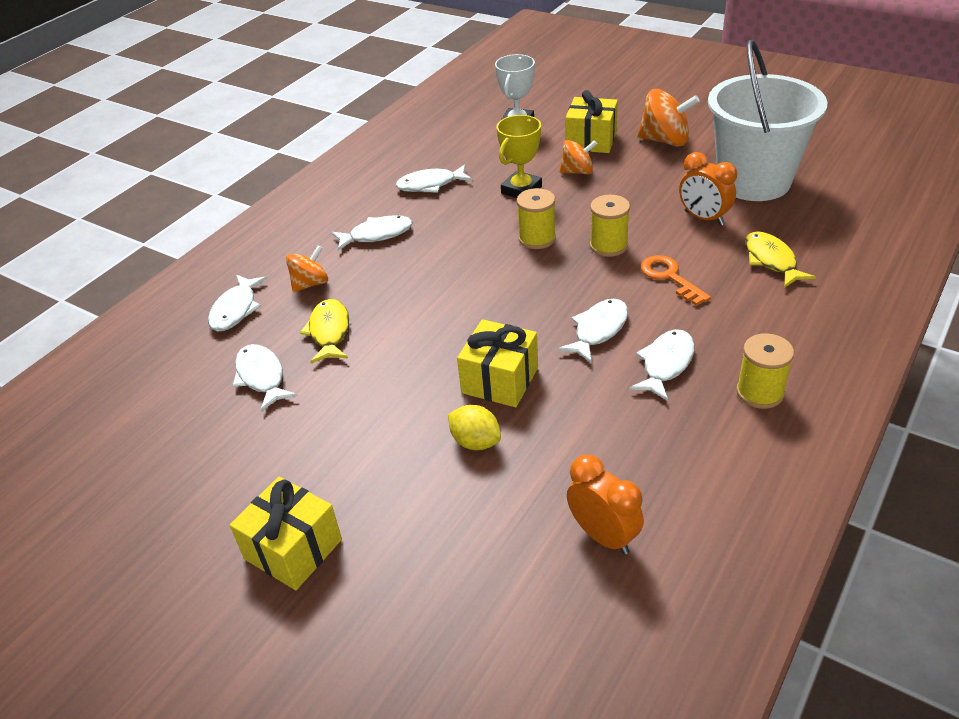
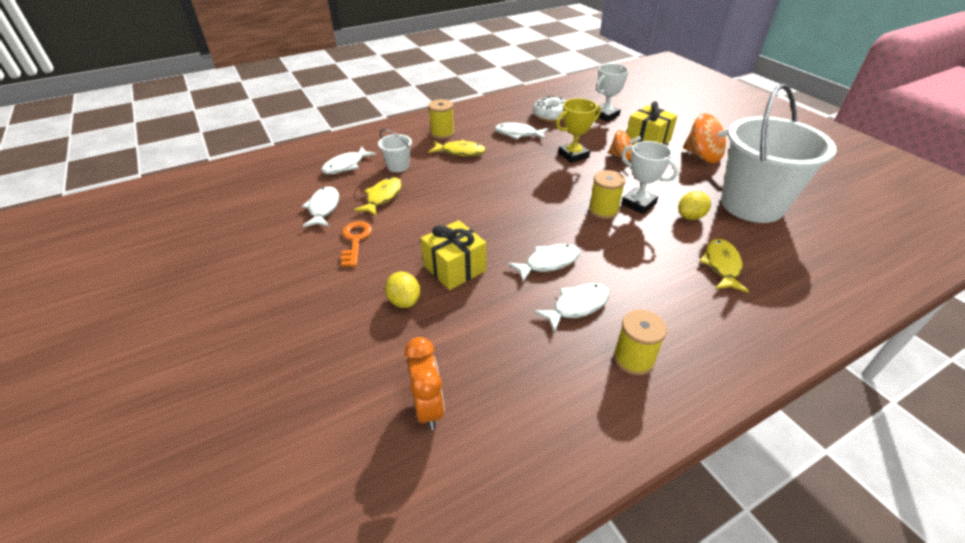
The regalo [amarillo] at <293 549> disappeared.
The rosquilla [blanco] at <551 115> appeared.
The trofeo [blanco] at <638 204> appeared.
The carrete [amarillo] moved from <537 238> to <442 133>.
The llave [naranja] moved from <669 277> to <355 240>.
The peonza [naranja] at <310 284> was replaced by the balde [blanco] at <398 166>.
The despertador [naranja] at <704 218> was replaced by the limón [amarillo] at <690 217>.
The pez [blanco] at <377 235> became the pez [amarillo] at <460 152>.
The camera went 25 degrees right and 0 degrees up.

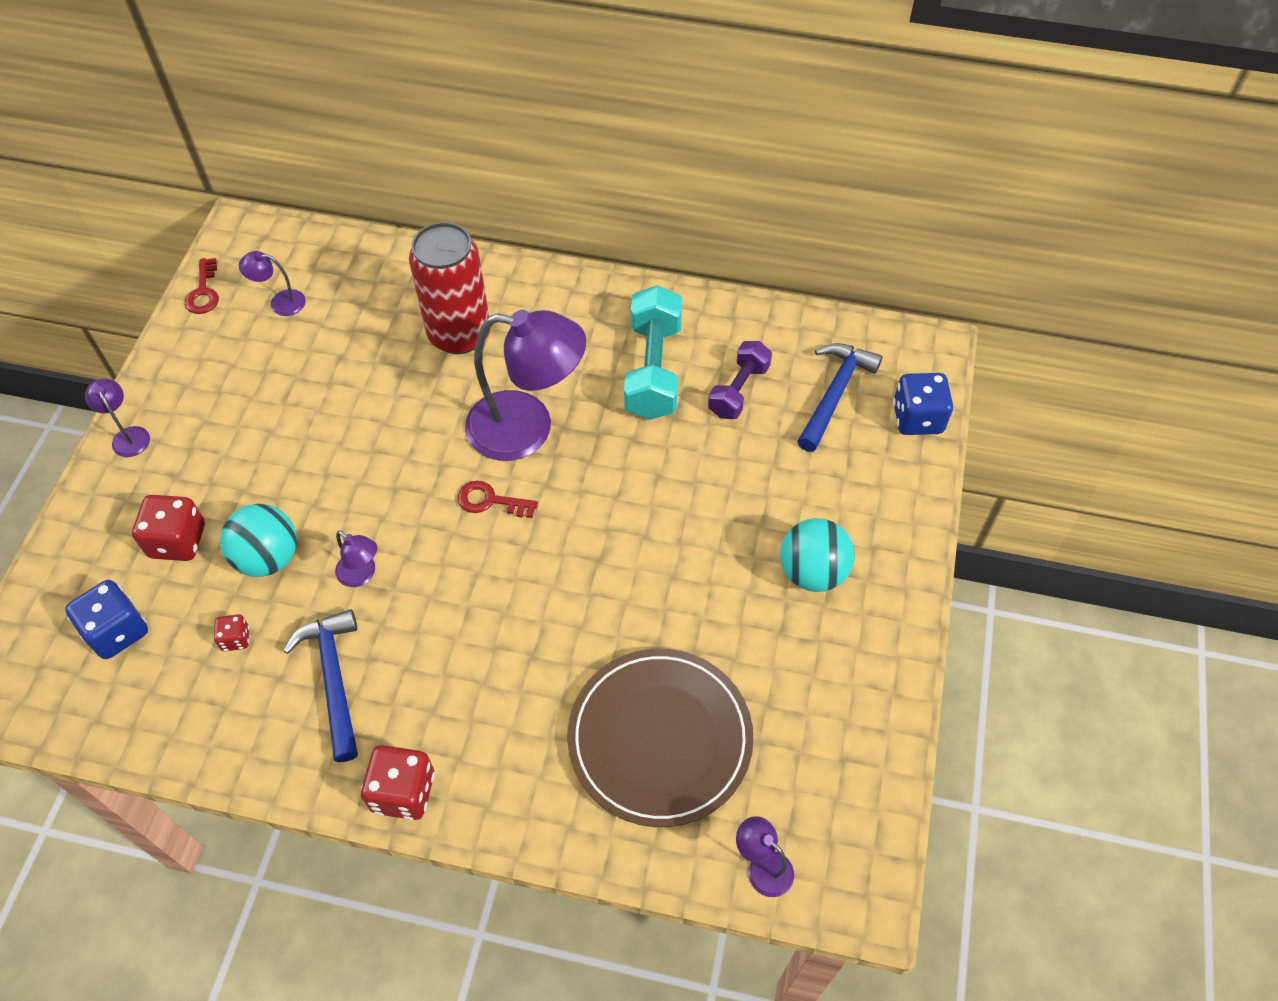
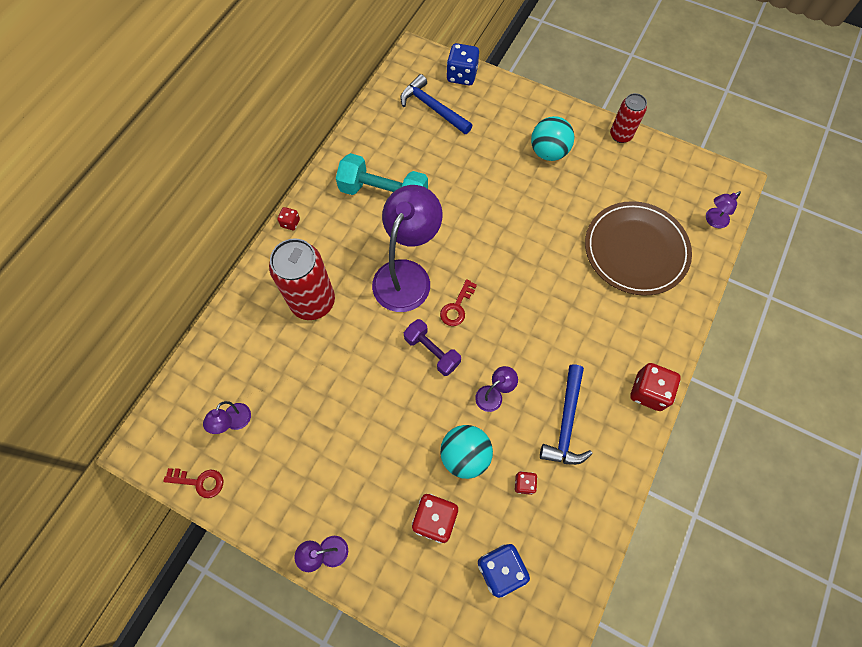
The dado [rojo] at <290 223> appeared.
The lata [rojo] at <620 135> appeared.
The mancuerna [morado] moved from <738 390> to <432 351>.
The martillo [azul] at <333 679> turned 75 degrees counterclockwise.
The camera went 75 degrees left and 10 degrees up.

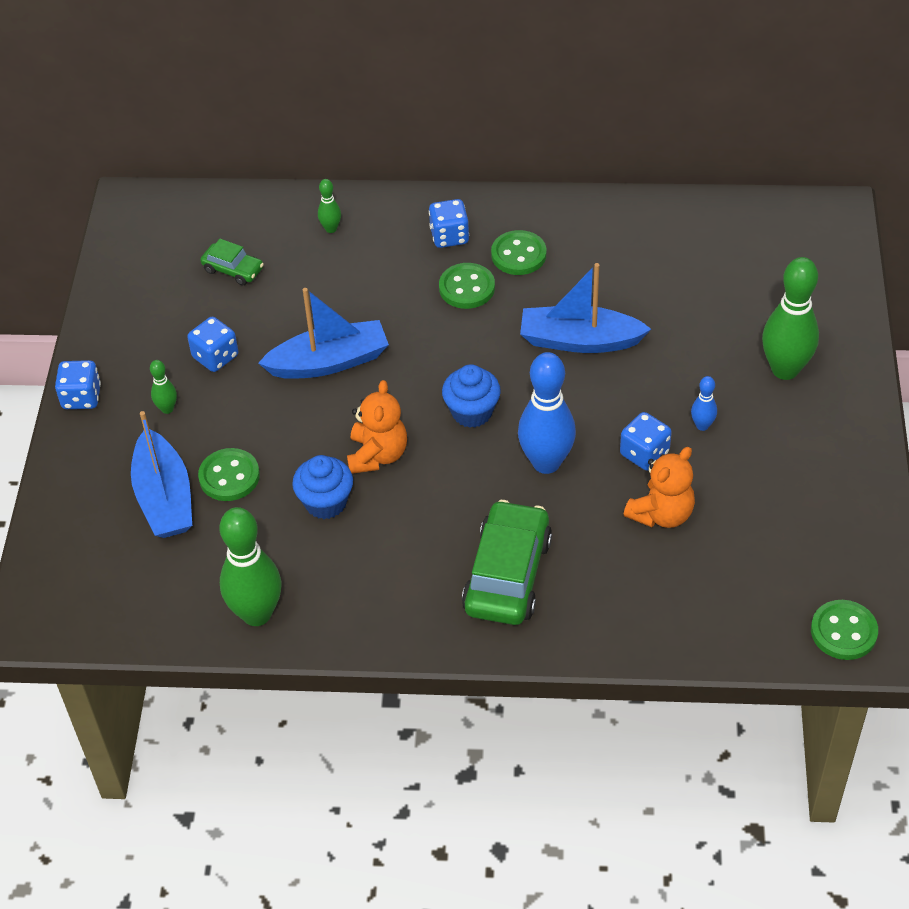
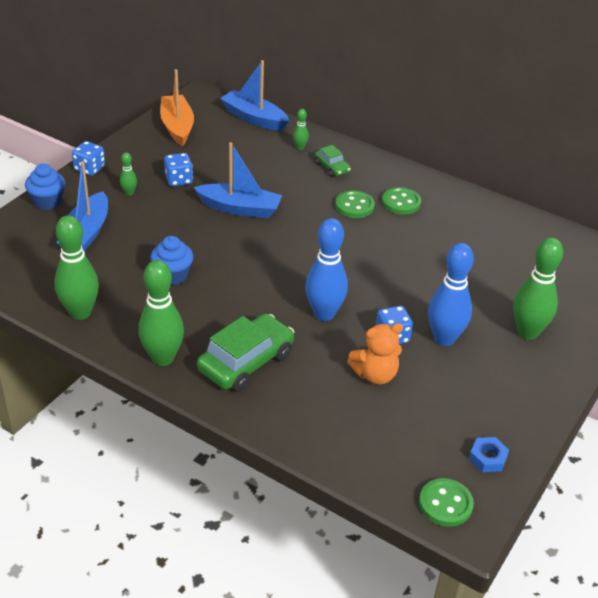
The botón [verde] at <229 476> disappeared.
The osito [naranja] at <377 455> disappeared.
The dado [azul] at <449 236> disappeared.
The bolo [verde] at <163 358> appeared.
The barco [naranja] at <177 127> appeared.
The tuerca [azul] at <487 458> appeared.
The coche [verde] moved from <233 269> to <332 167>.
The magdalena [azul] moved from <472 412> to <47 202>.
The barco [azul] moved from <580 340> to <254 118>.
The bolo [azul] at <702 425> changed to 2.17 times the size.
The camera went 25 degrees right and 10 degrees down.

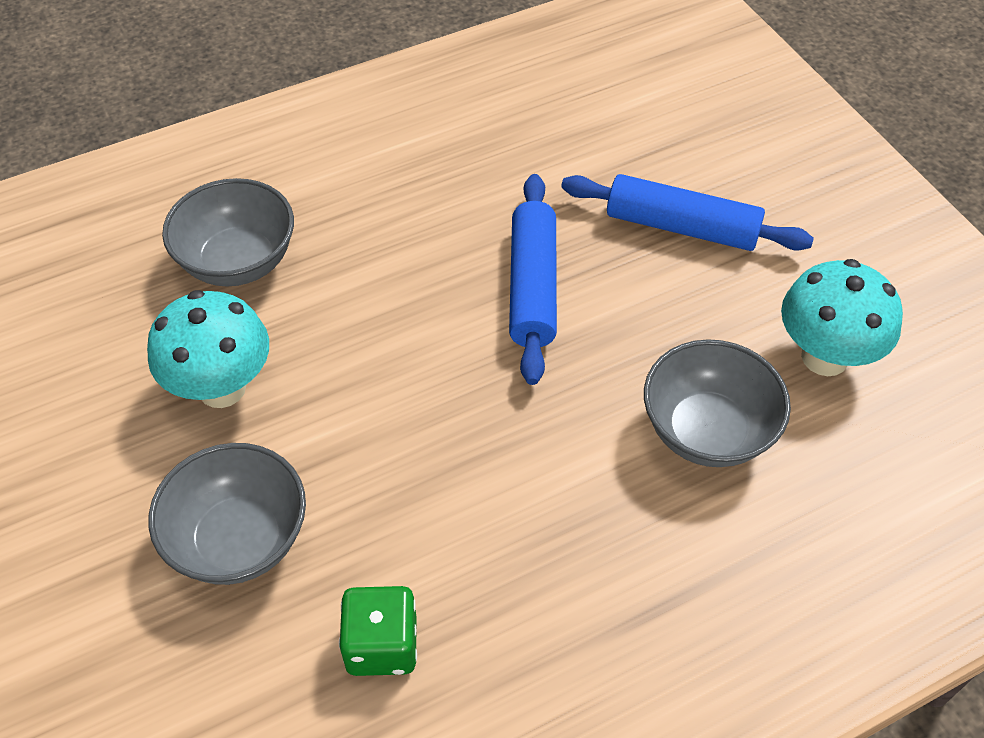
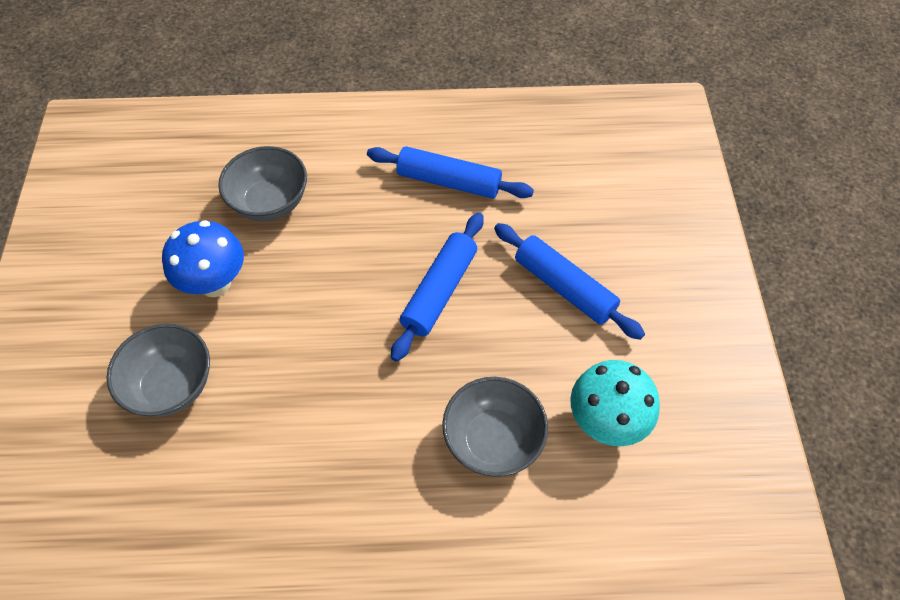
The dado [verde] at <382 645> disappeared.
The rodillo [azul] at <448 182> appeared.
The seta [turquesa] at <222 388> became the seta [azul] at <215 283>.
The camera went 25 degrees right and 5 degrees up.

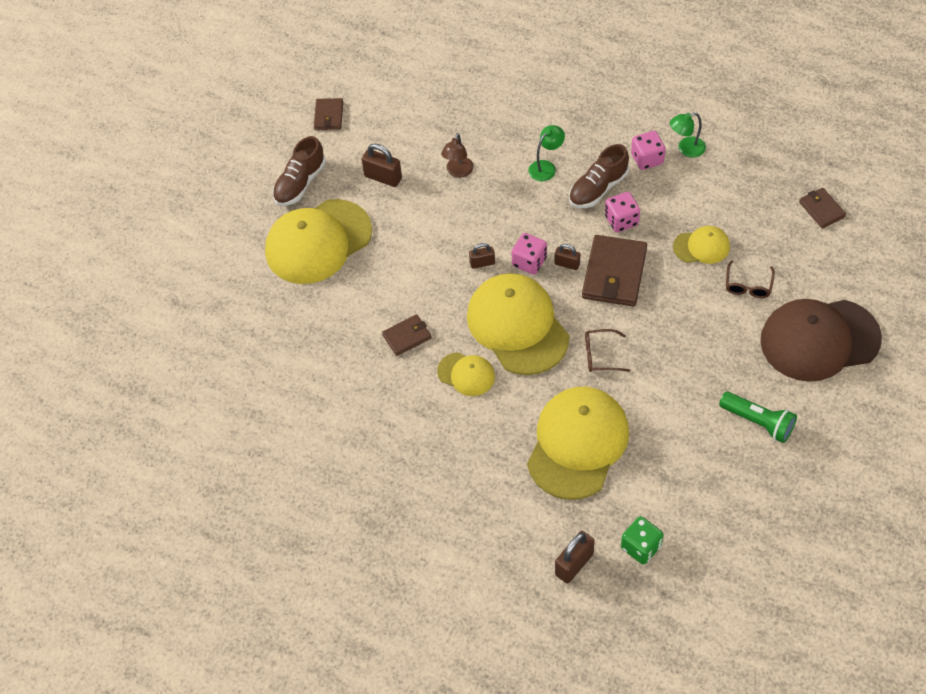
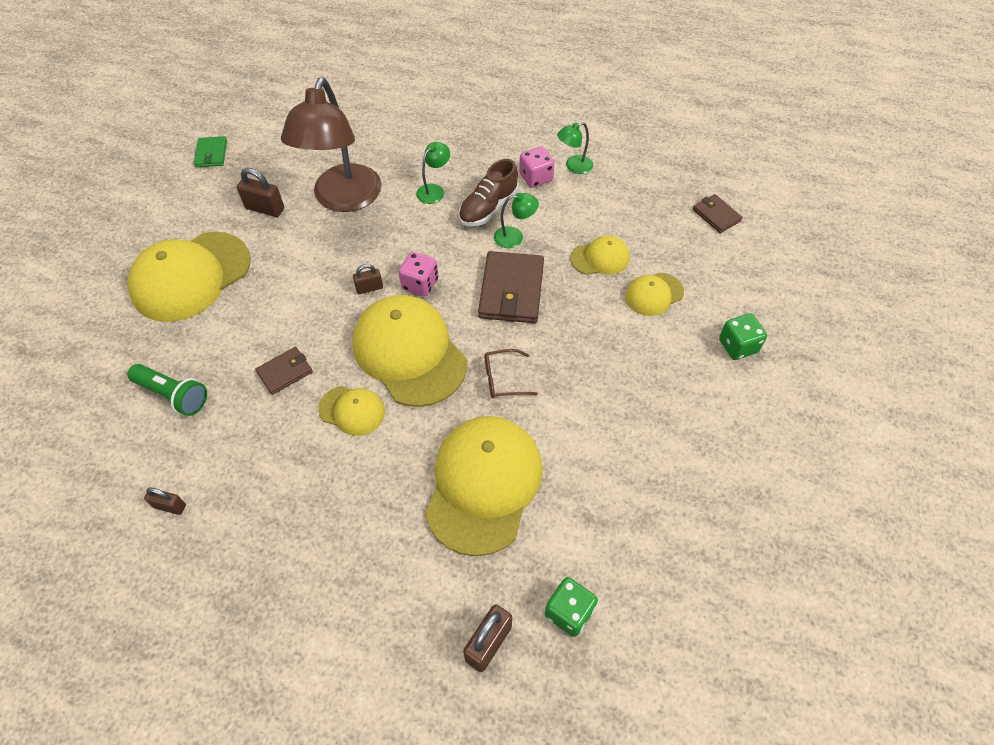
The zapato [marrón] at <300 183> disappeared.
The candado [marrón] moved from <567 264> to <170 506>.
The lámpara de mano [verde] moved from <758 422> to <173 395>.
The dado [rosa] at <621 220> was replaced by the lámpara [verde] at <515 237>.
The gafas [marrón] at <748 285> was replaced by the gorra [amarillo] at <654 294>.
The gorra [marrón] at <819 340> was replaced by the dado [verde] at <738 346>.
The cartera [marrón] at <328 116> became the cartera [verde] at <211 154>.
The lámpara [marrón] at <458 172> changed to 2.42 times the size.
The camera went 10 degrees left and 0 degrees up.

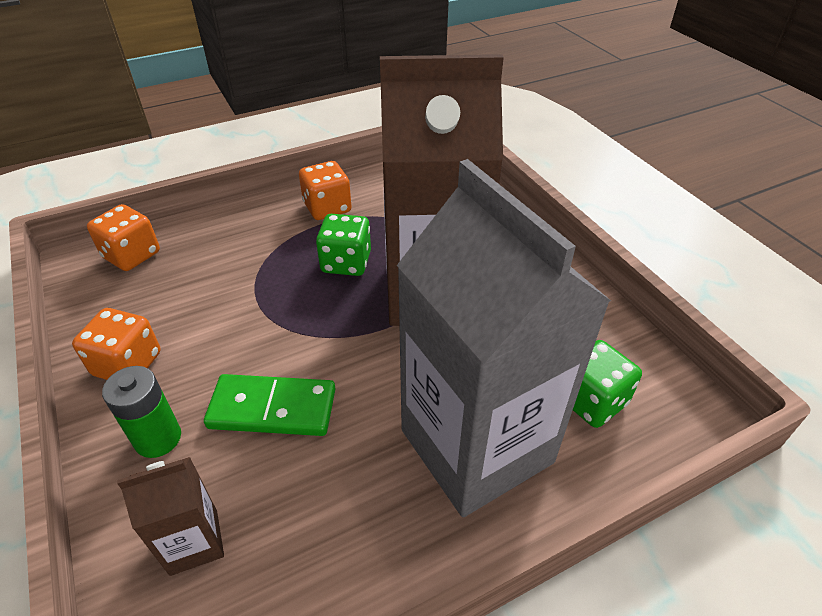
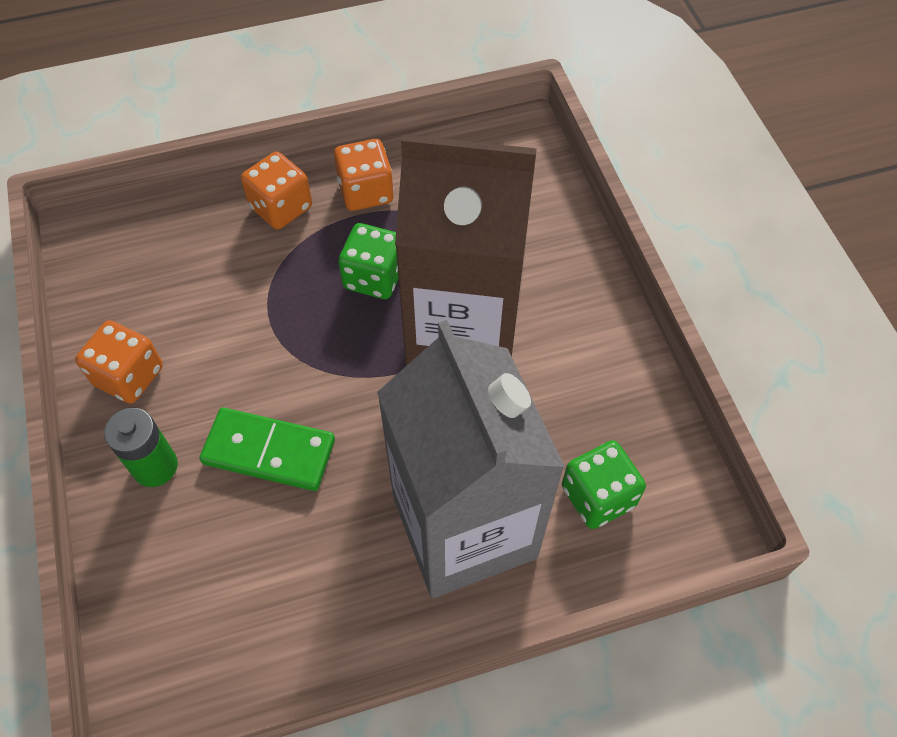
The cartón de leche [marrón] at <194 542> disappeared.
The dado [naranja] moved from <132 255> to <281 207>.
The camera went 10 degrees right and 15 degrees up.

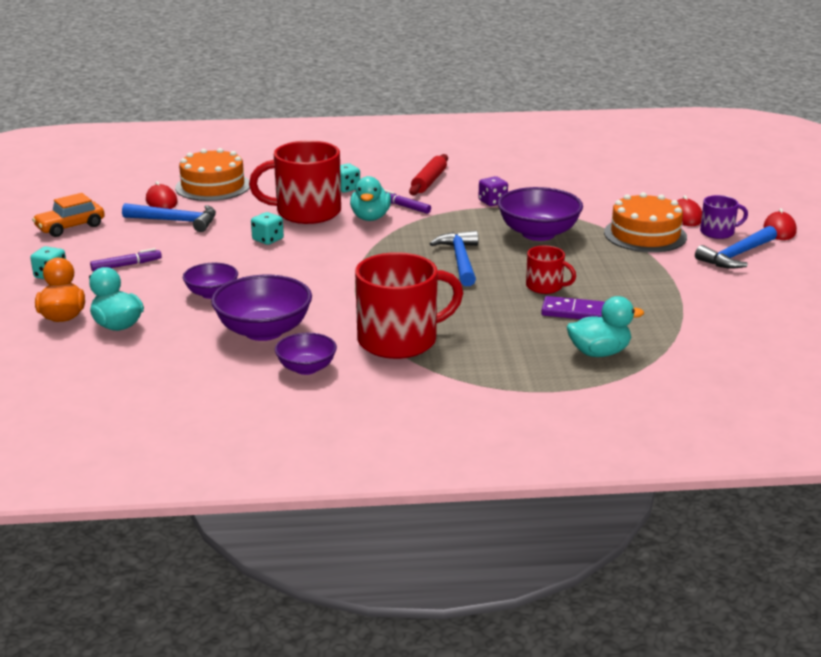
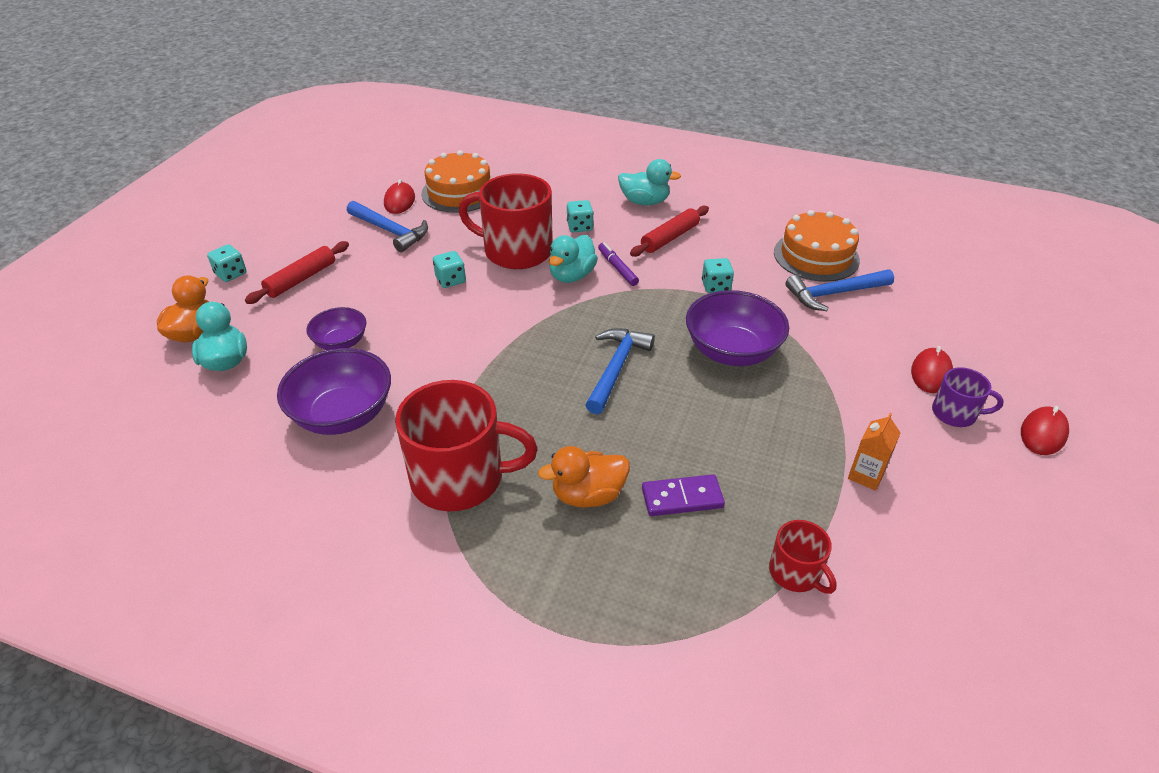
The coche [naranja] at <70 227> disappeared.
The cuenco [morado] at <306 368> disappeared.
The pato [naranja] at <588 495> appeared.
The cartón de leche [naranja] at <866 475> appeared.
The taza [rojo] moved from <545 286> to <795 572>.
The pato [turquesa] moved from <599 352> to <644 202>.
The tarta [naranja] moved from <645 234> to <816 256>.
The martillo [azul] moved from <736 256> to <834 294>.
The rotulador [morado] at <126 265> was replaced by the rodillo [rojo] at <301 279>.
The dado [morado] at <492 202> became the dado [turquesa] at <715 286>.
The ficha de dominó [morado] at <573 312> turned 45 degrees counterclockwise.
The camera went 25 degrees right and 15 degrees up.

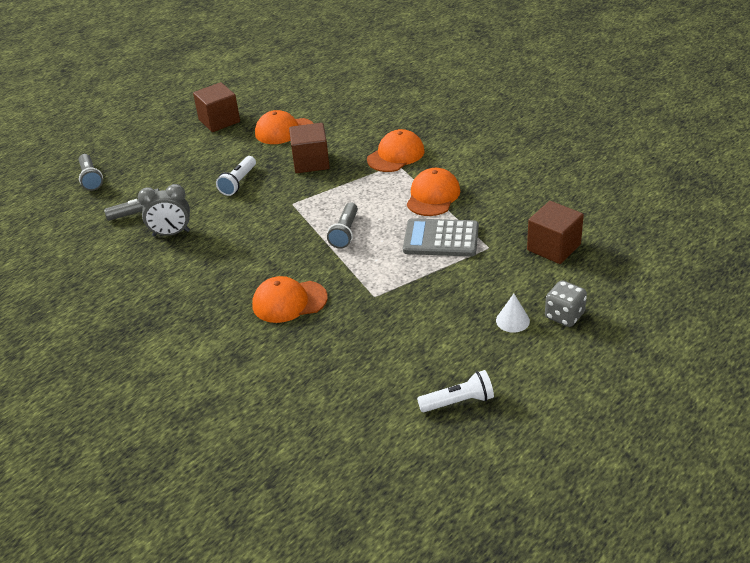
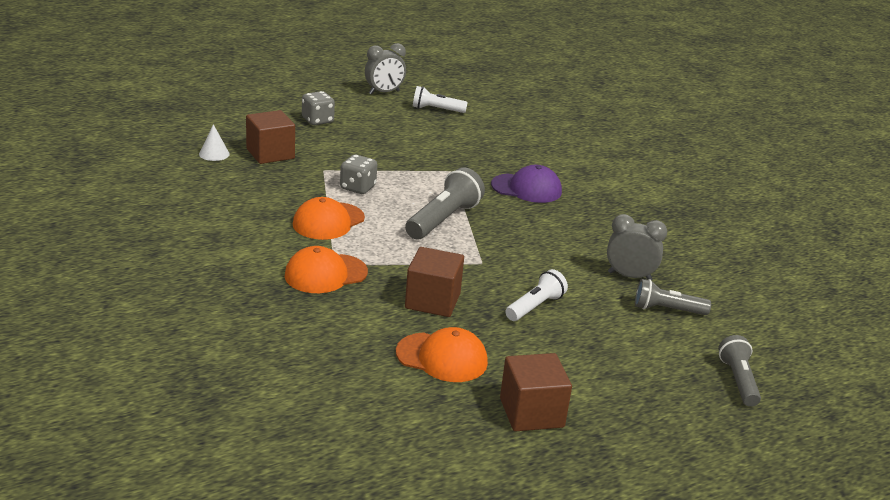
The despertador [gris] at <384 92> appeared.
The cono [blanco] moved from <512 320> to <214 154>.
The calculadora [gris] at <441 239> was replaced by the dado [gris] at <358 188>.
The gorra [naranja] at <289 301> became the gorra [morado] at <526 188>.
The lámpara de mano [gris] at <345 233> changed to 1.55 times the size.
The camera went 165 degrees left and 10 degrees down.

